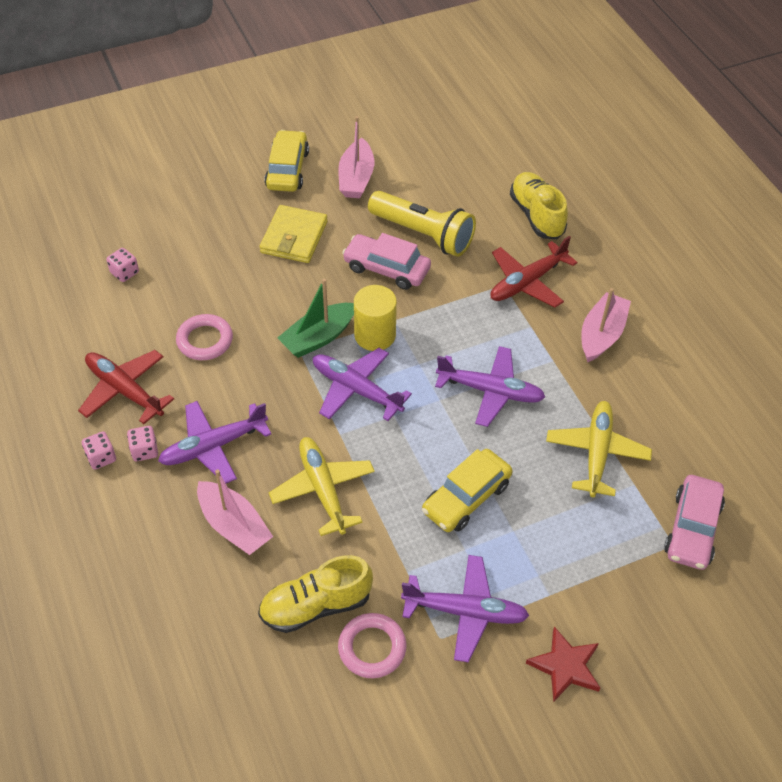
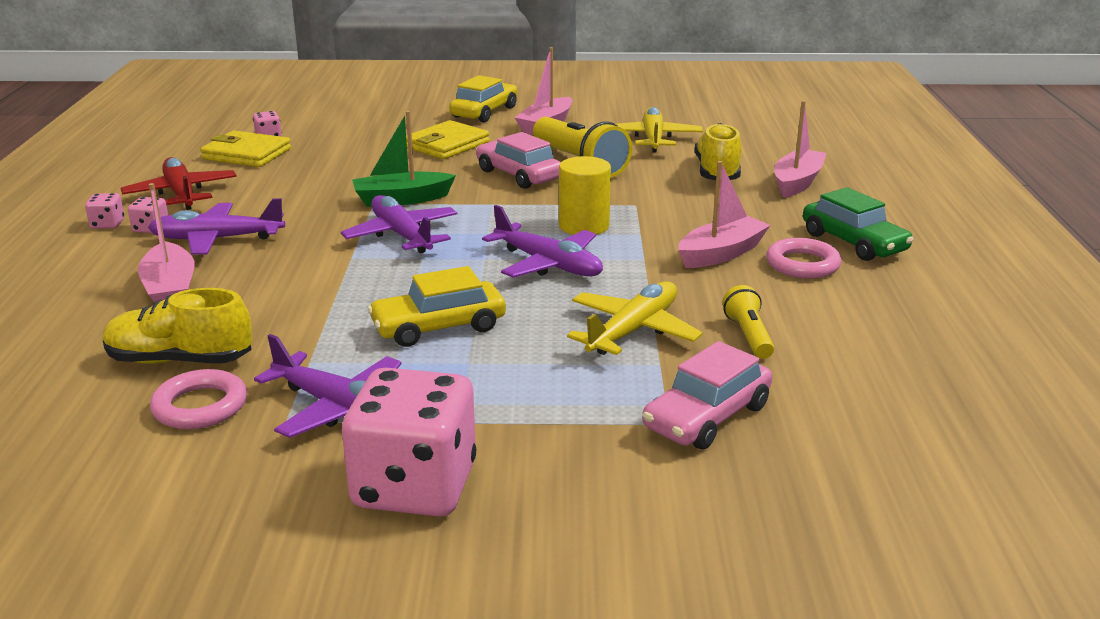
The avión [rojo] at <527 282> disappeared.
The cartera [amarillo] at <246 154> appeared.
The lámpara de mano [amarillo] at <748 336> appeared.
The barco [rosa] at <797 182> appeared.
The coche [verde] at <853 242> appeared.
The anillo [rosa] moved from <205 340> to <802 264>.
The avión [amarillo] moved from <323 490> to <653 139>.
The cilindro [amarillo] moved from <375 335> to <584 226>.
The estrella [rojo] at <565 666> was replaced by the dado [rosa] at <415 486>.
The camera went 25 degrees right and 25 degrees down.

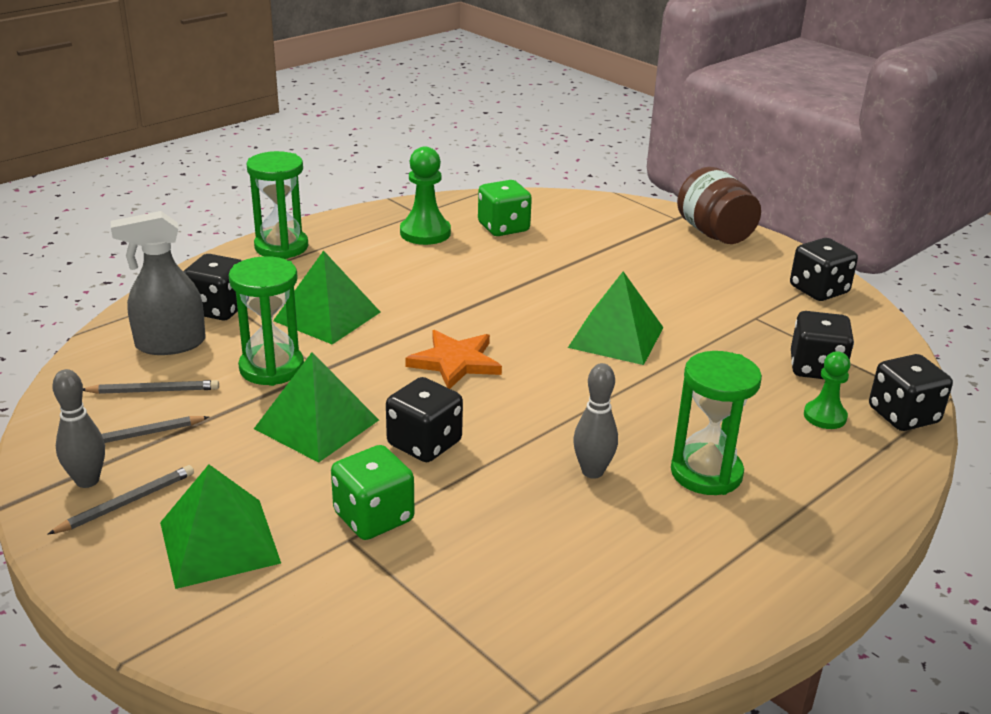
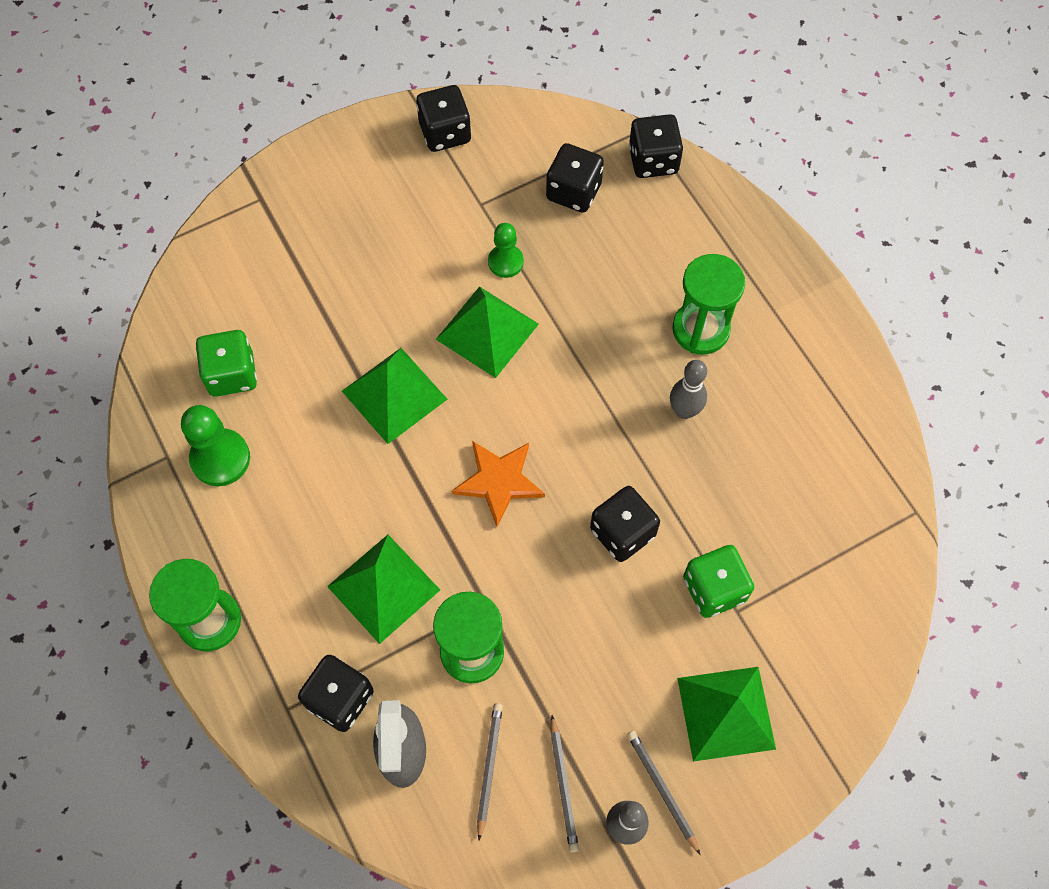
The tarro [marrón] at <714 233> disappeared.
The pirámide [verde] moved from <316 424> to <394 395>.
The peón [verde] moved from <825 416> to <505 262>.
The camera went 75 degrees left and 35 degrees up.

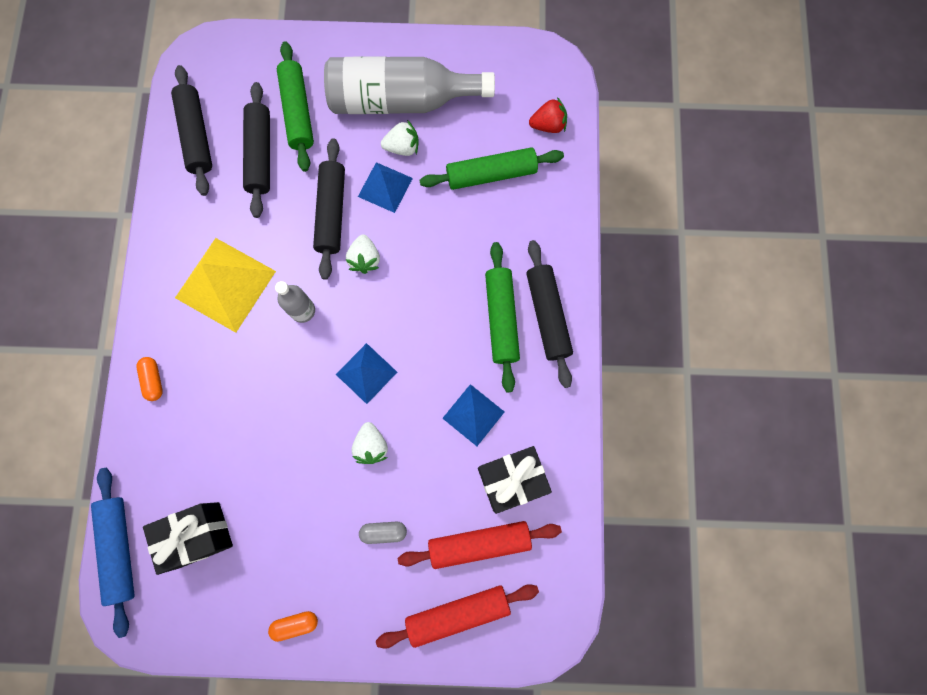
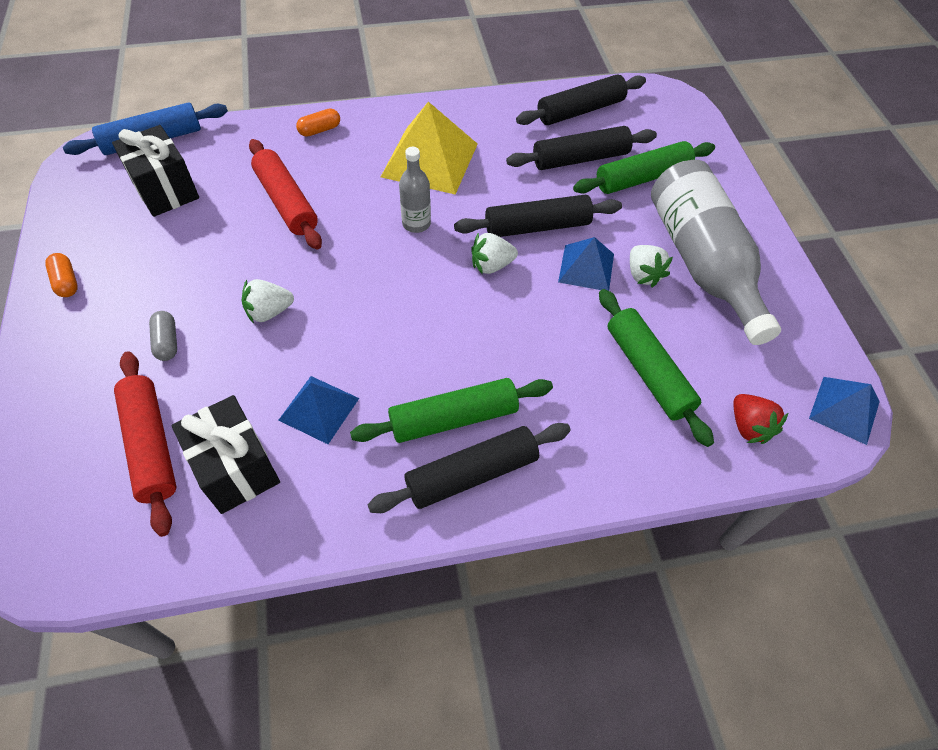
The pirámide [azul] moved from <366 373> to <844 409>.
The rodillo [rojo] moved from <458 613> to <286 202>.
The camera went 75 degrees right and 20 degrees down.

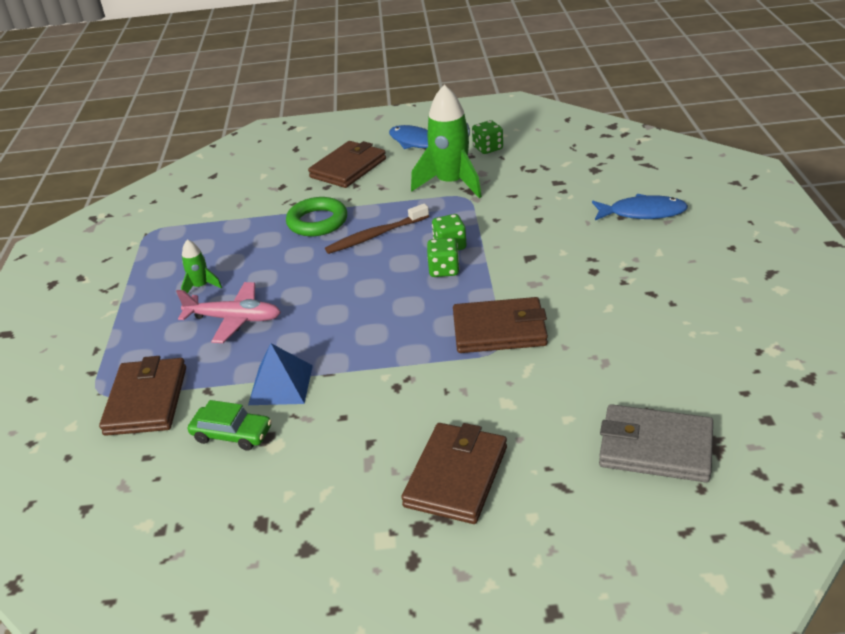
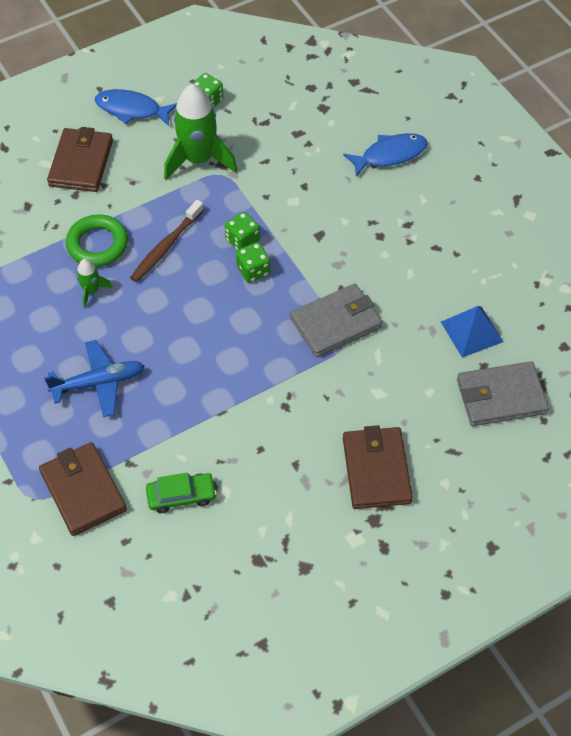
The cohete [verde] moved from <201 286> to <91 291>.
The pirámide [azul] moved from <281 384> to <471 331>.
The avión [rosa] at <234 319> became the avión [azul] at <99 383>.
The cartera [marrón] at <499 330> became the cartera [gris] at <336 323>.
The camera went 30 degrees left and 20 degrees up.

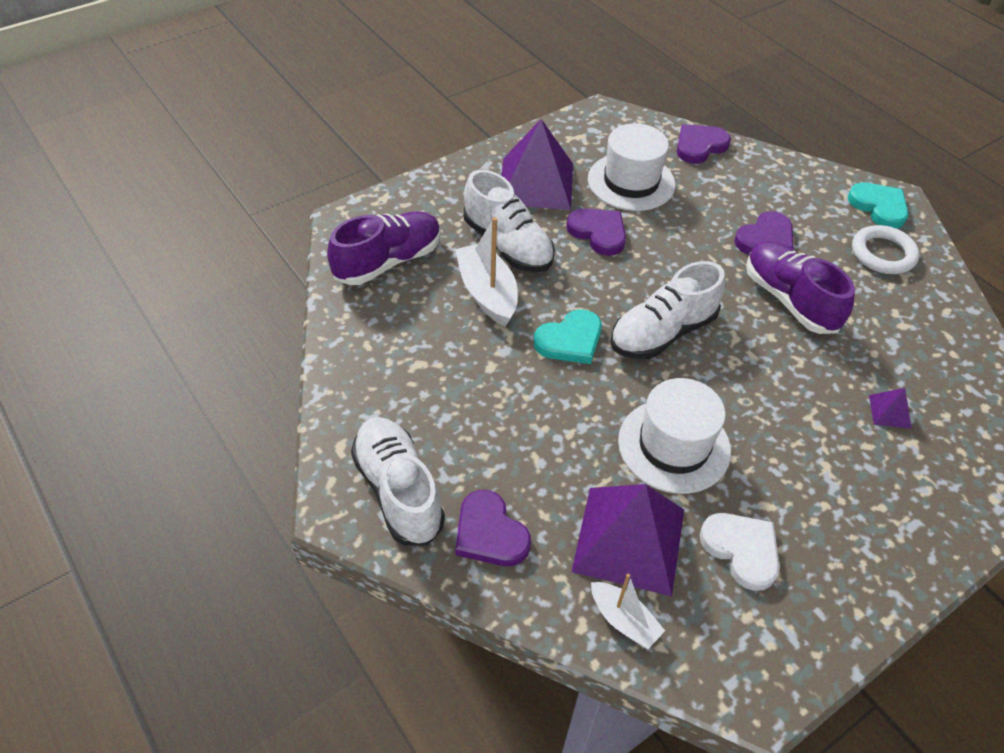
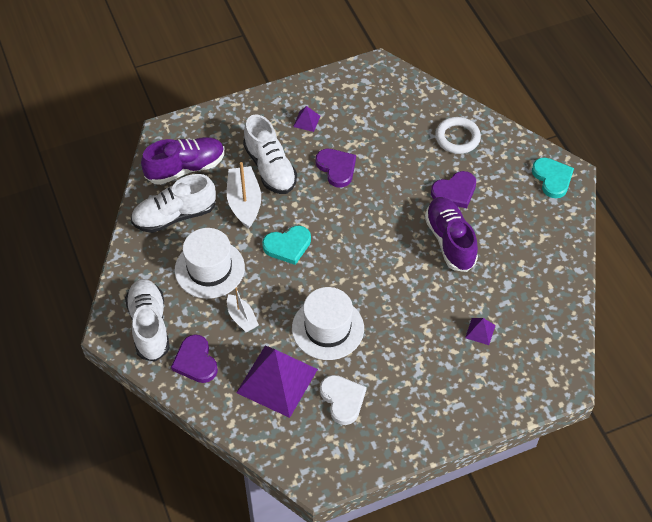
The corazón [morado] at <699 146> disappeared.
The sombrero [blanco] moved from <631 182> to <209 269>.
The barco [blanco] moved from <623 620> to <242 318>.
The zapato [blanco] moved from <662 333> to <174 216>.
The anillo [blanco] moved from <883 254> to <457 138>.
The pirámide [morado] at <536 183> changed to 0.42 times the size.
The camera went 15 degrees right and 5 degrees up.

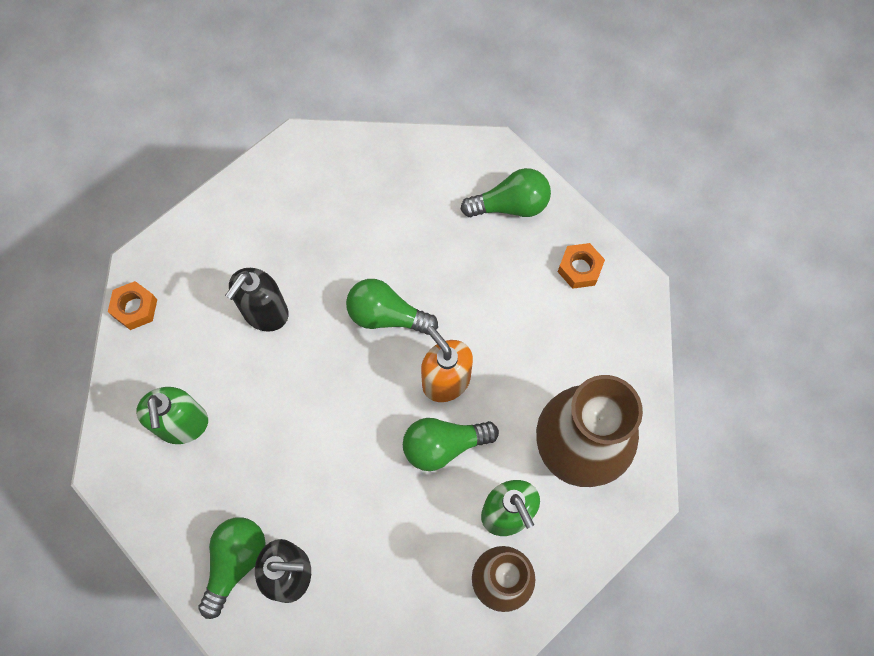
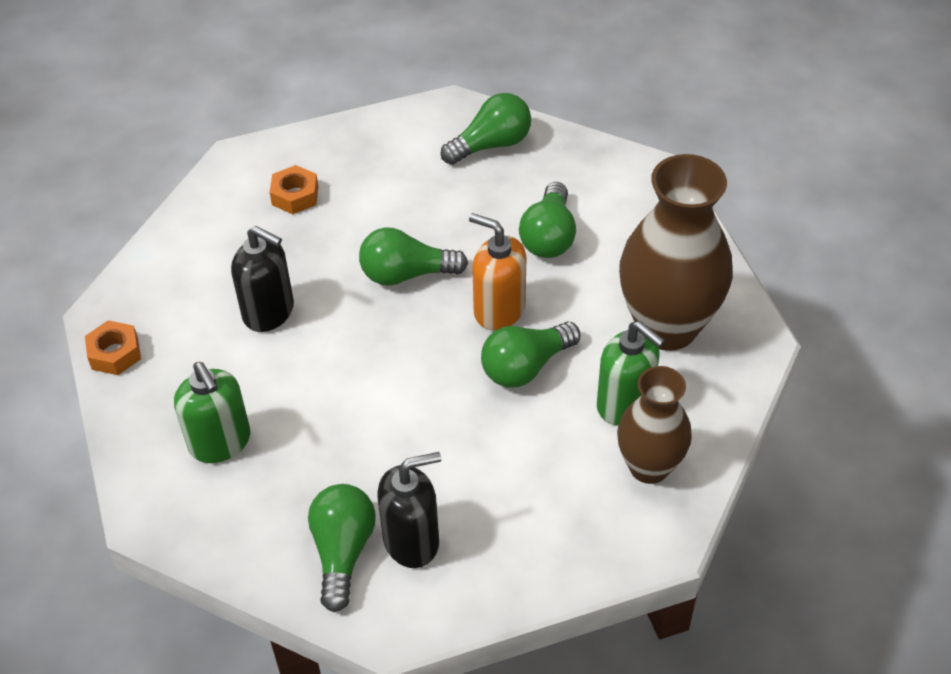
The bombilla [verde] at <549 236> appeared.
The tuerca [naranja] moved from <579 268> to <295 196>.
The dispensador de jabón [negro] at <265 312> turned 75 degrees counterclockwise.
The camera went 20 degrees left and 20 degrees down.

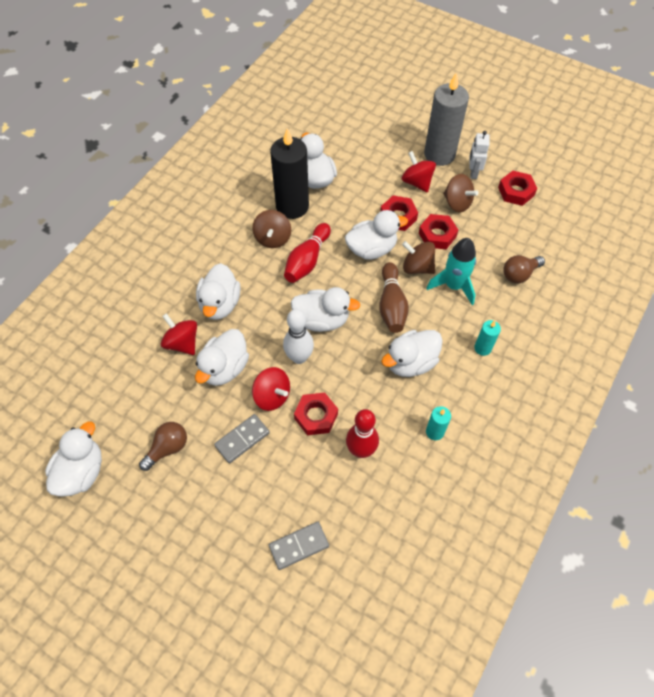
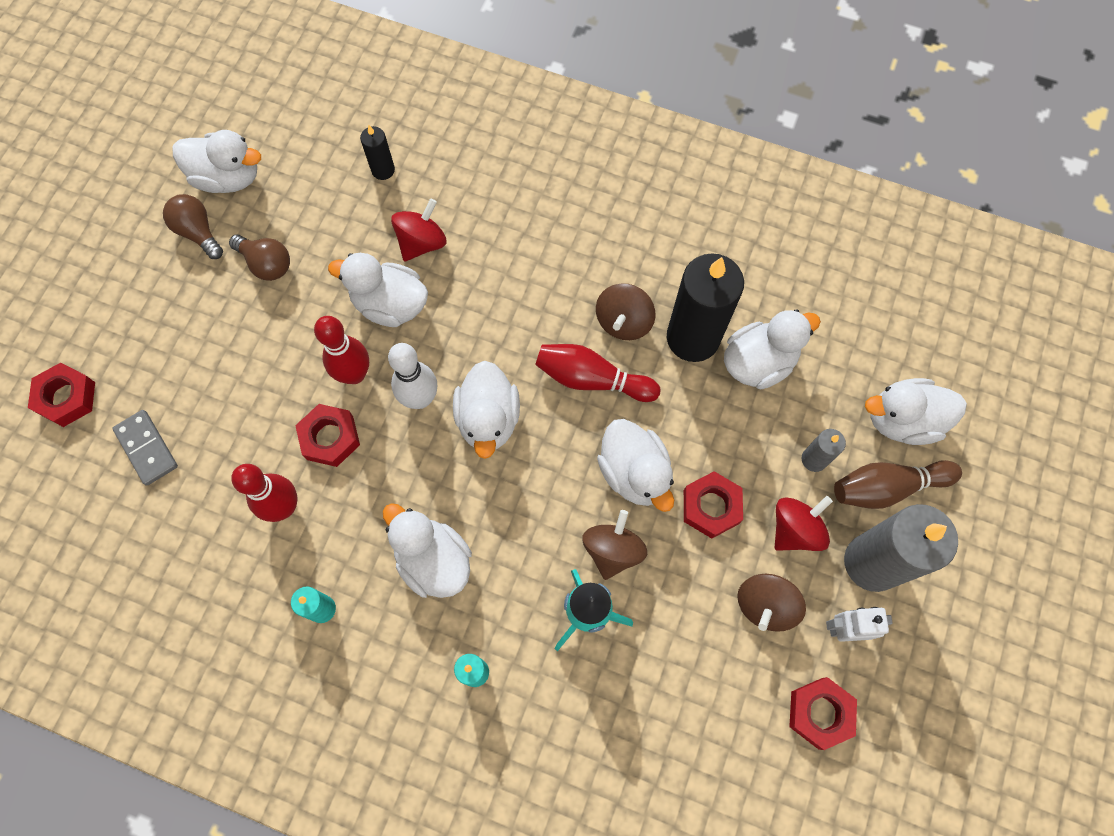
The ficha de dominó [gris] at <242 439> disappeared.
The vela [negro] at <383 170> appeared.
The vela [gris] at <814 459> appeared.
The pato [blanco] moved from <220 304> to <902 420>.
The bolo [marrón] moved from <391 305> to <887 487>.
The tuerca [rojo] moved from <437 235> to <66 397>.
The bombilla [marrón] moved from <519 274> to <198 232>.
The peonza [rojo] at <272 396> was replaced by the bolo [rojo] at <354 374>.
The peonza [marrón] at <273 238> turned 60 degrees counterclockwise.
The camera went 80 degrees right and 10 degrees up.

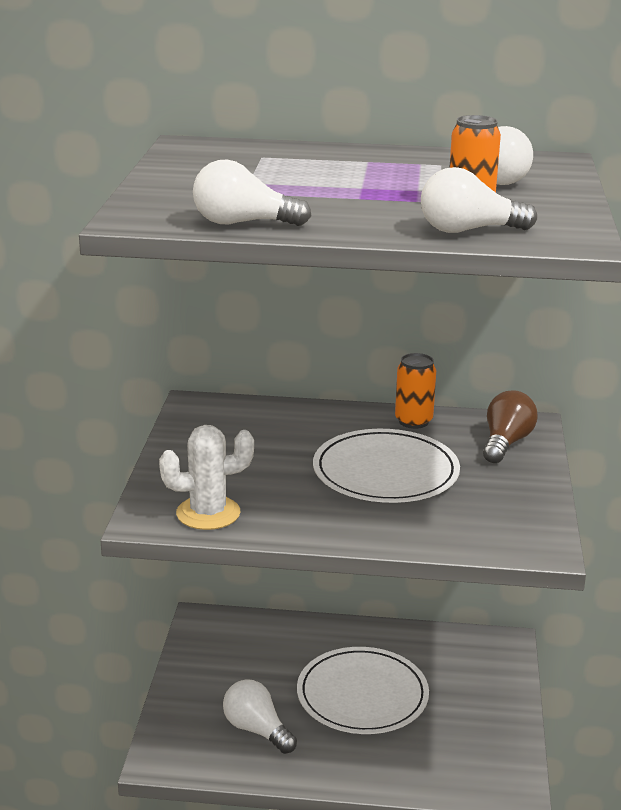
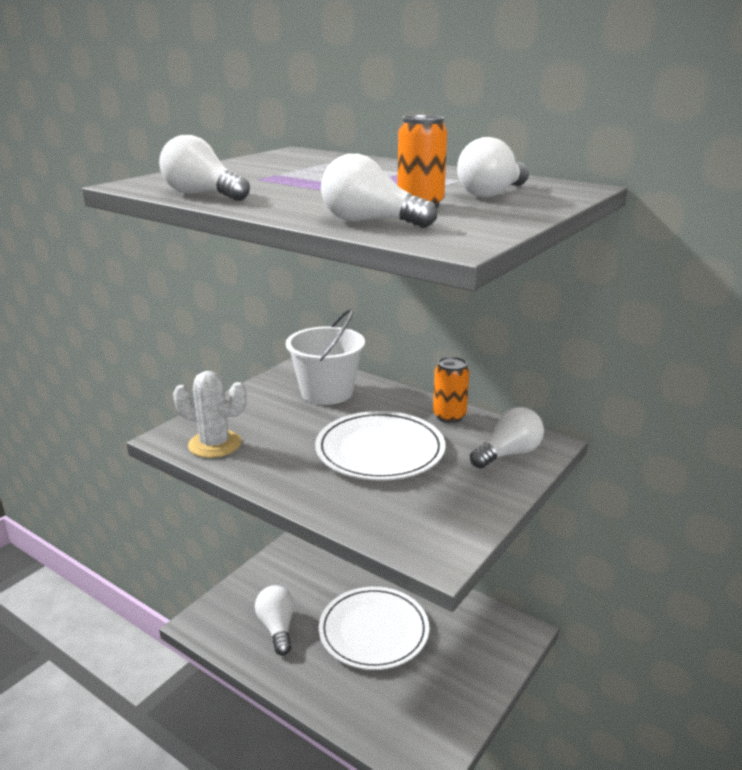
The balde [blanco] at <326 392> appeared.
The bombilla [marrón] at <506 443> became the bombilla [blanco] at <508 454>.
The camera went 30 degrees right and 0 degrees up.

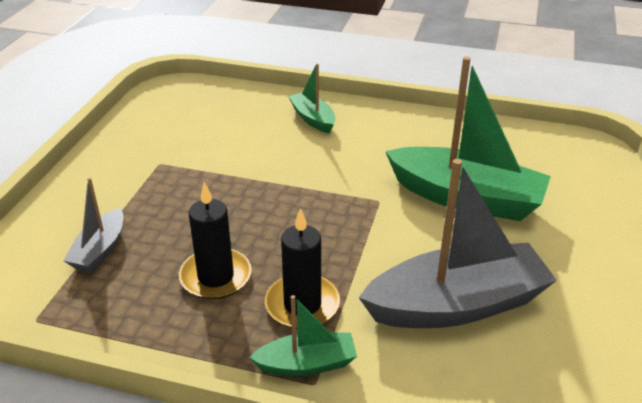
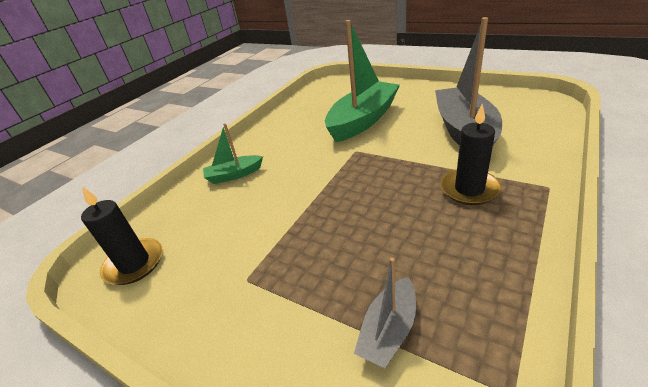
The barco [verde] at <307 364> disappeared.
The vela [negro] moved from <216 277> to <134 264>.
The barco [gris] at <100 250> turned 90 degrees clockwise.
The camera went 70 degrees left and 0 degrees up.

